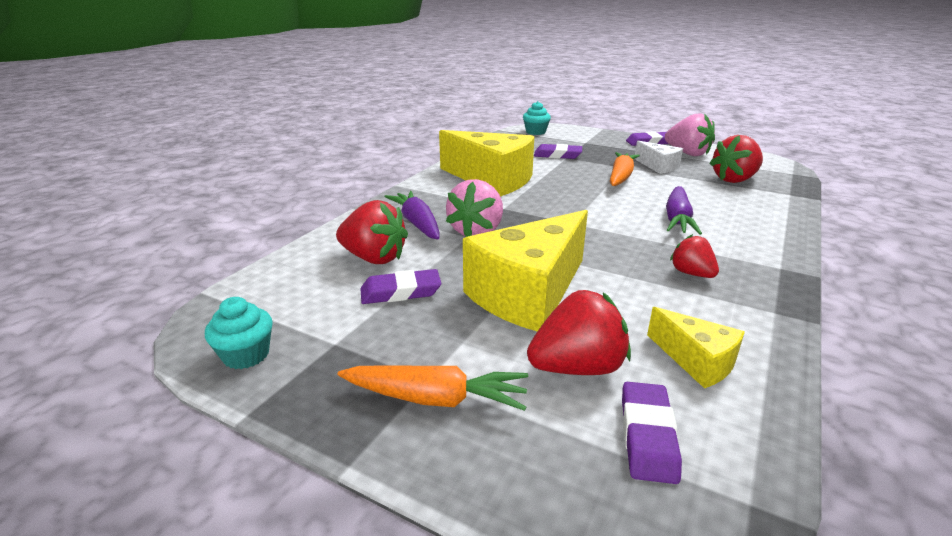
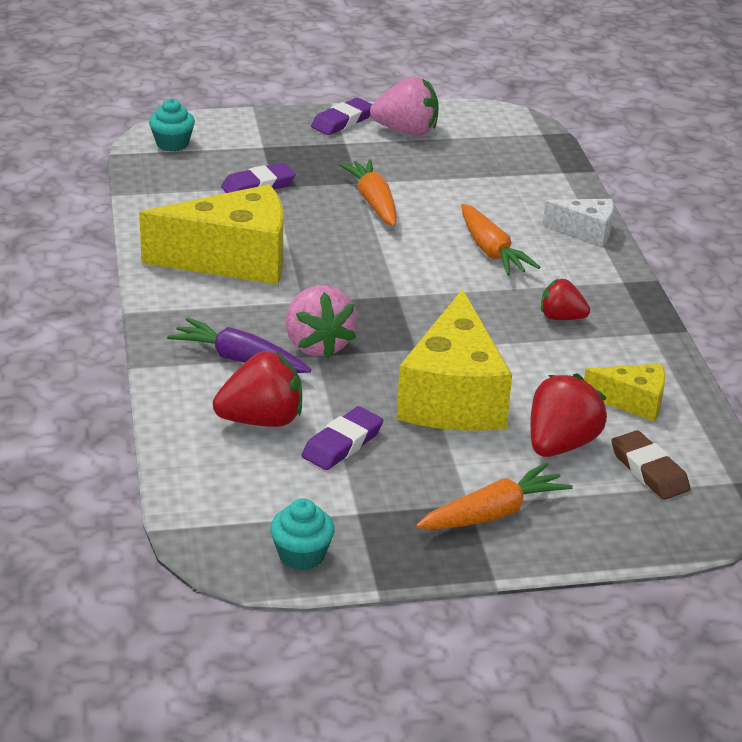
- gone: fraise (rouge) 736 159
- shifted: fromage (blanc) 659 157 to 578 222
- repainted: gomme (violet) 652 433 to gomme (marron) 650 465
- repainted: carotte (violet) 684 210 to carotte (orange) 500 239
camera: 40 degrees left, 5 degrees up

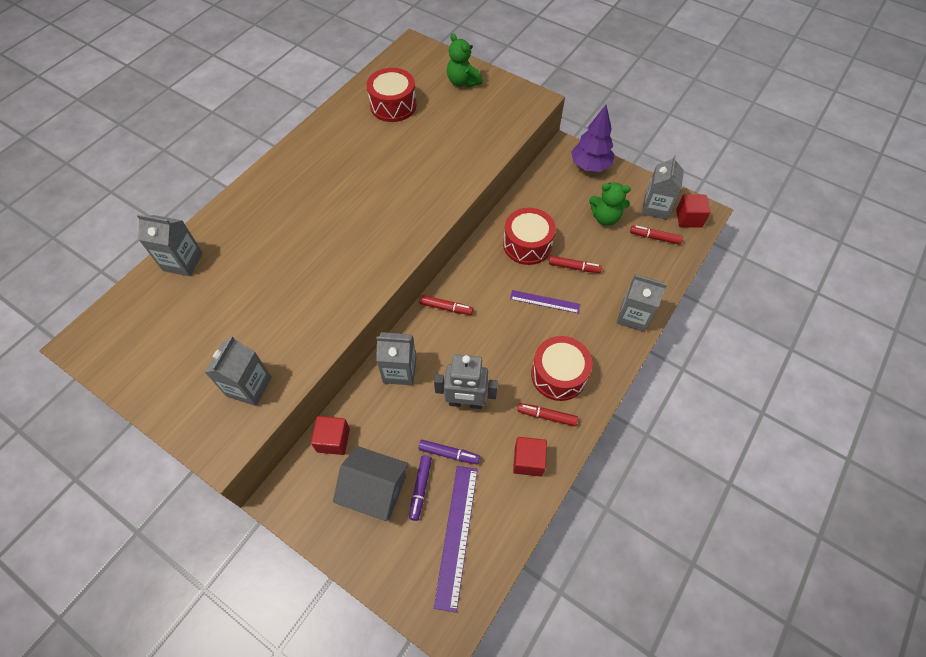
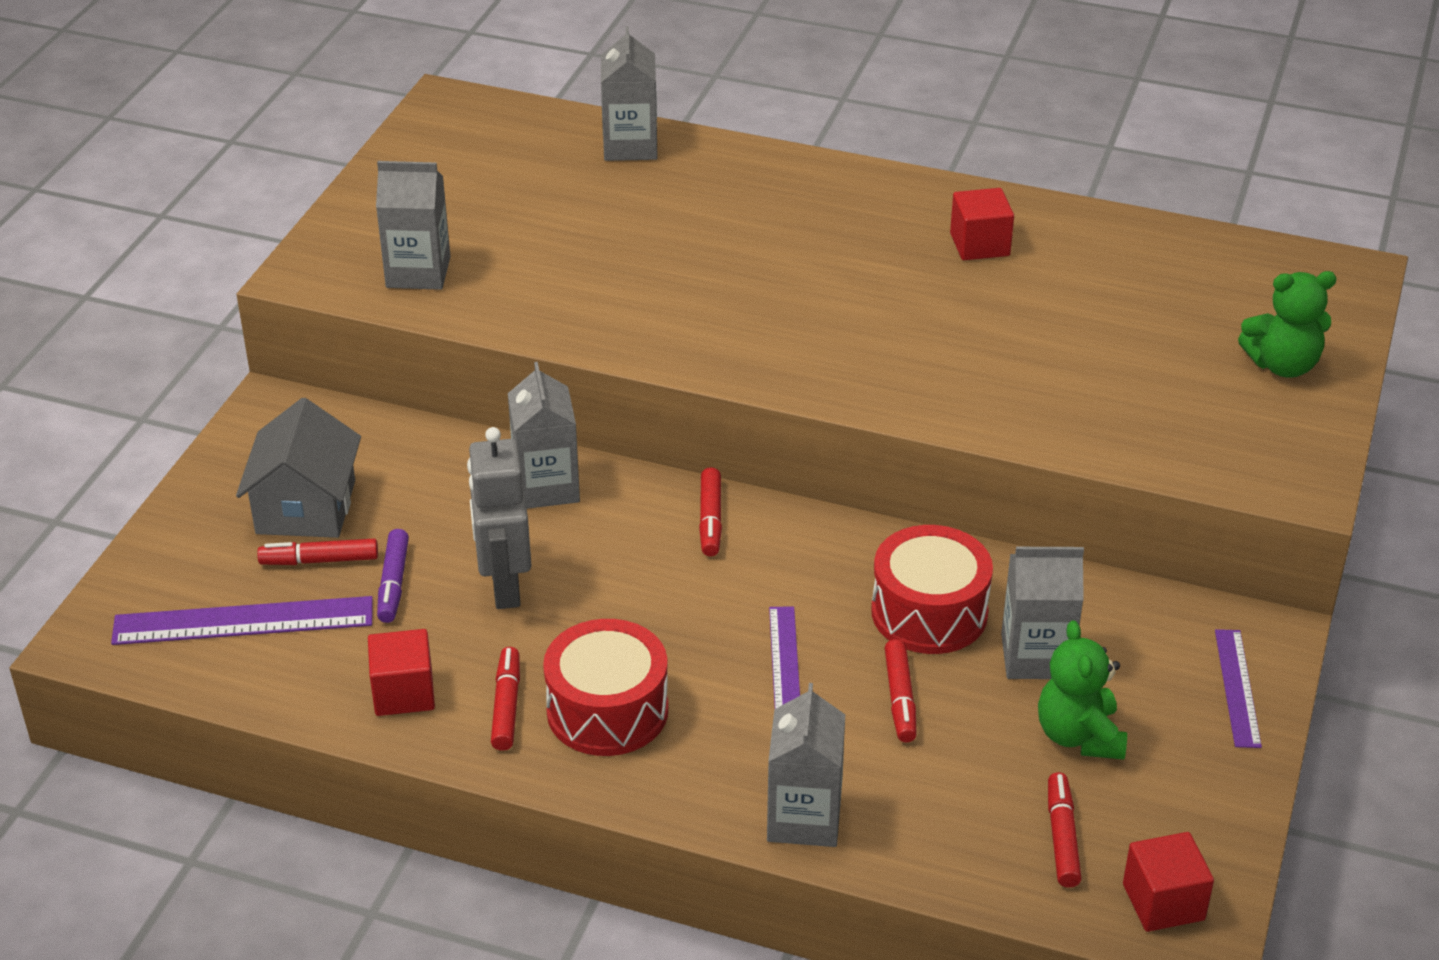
- gone: tambour (rouge) 392 95
- shifted: cube (rouge) 330 435 to 982 224
- shifted: brique de lait (gris) 663 187 to 1042 613
- swapped: arbre (violet) 593 138 to règle (violet) 1238 688
- repainted: feutre (violet) 420 488 to feutre (rouge) 317 551
- rotated: ours en peluche (vert) 465 60 = 1287 324 135 degrees counterclockwise
camera: 75 degrees right, 20 degrees down

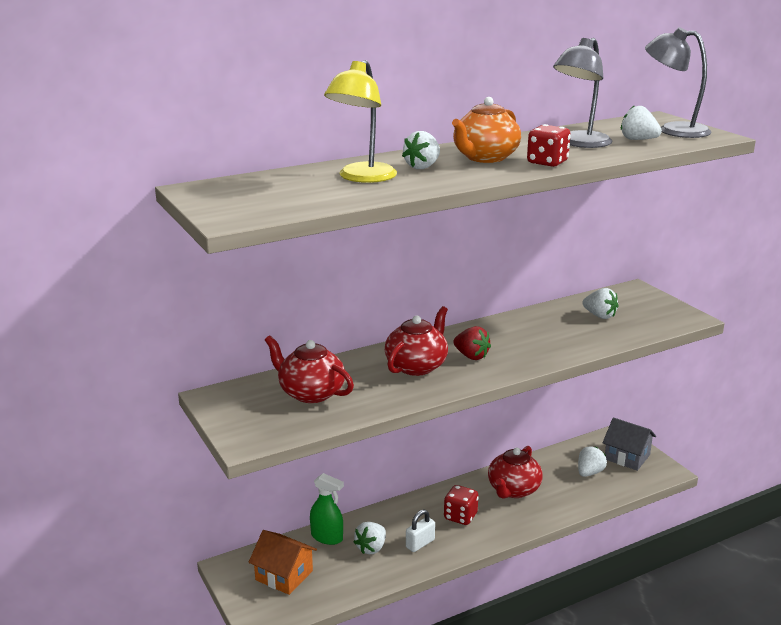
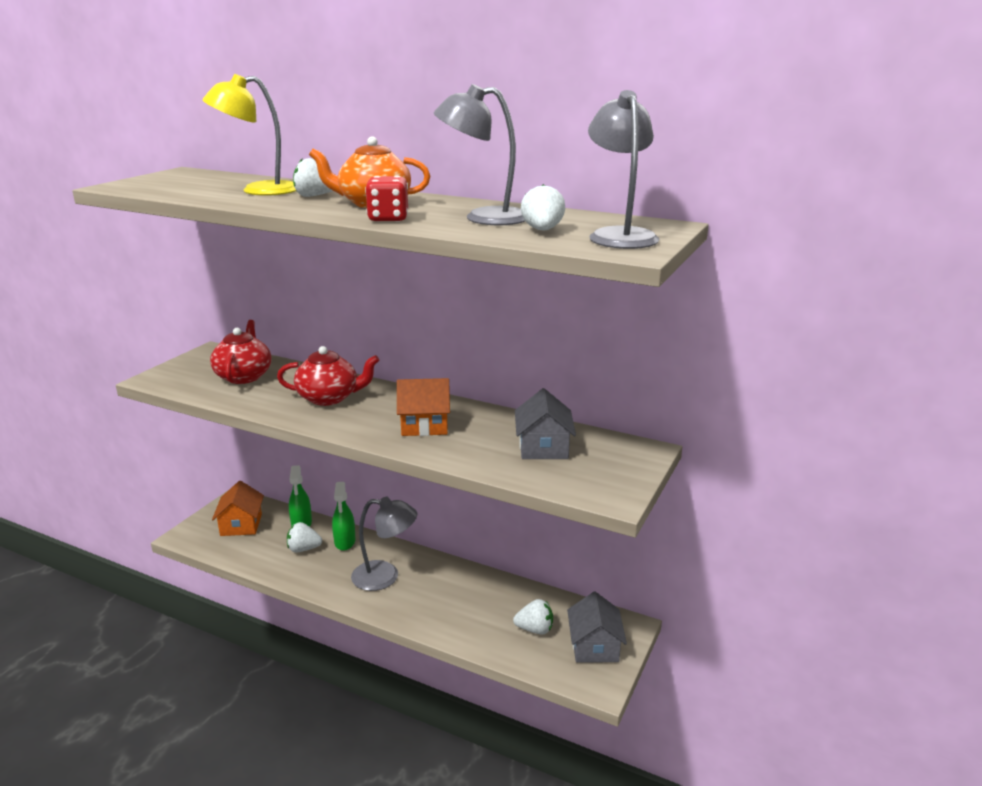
- gone: cadenas (blanc) 420 530
- gone: fraise (rouge) 472 343
- gone: théière (rouge) 515 472
- new: vaporisateur (vert) 343 516
- new: maison (orange) 423 407
- swapped: dé (rouge) 461 505 to lampe (gris) 384 544
- swapped: fraise (blanc) 600 303 to maison (gris) 545 423
camera: 55 degrees right, 0 degrees up

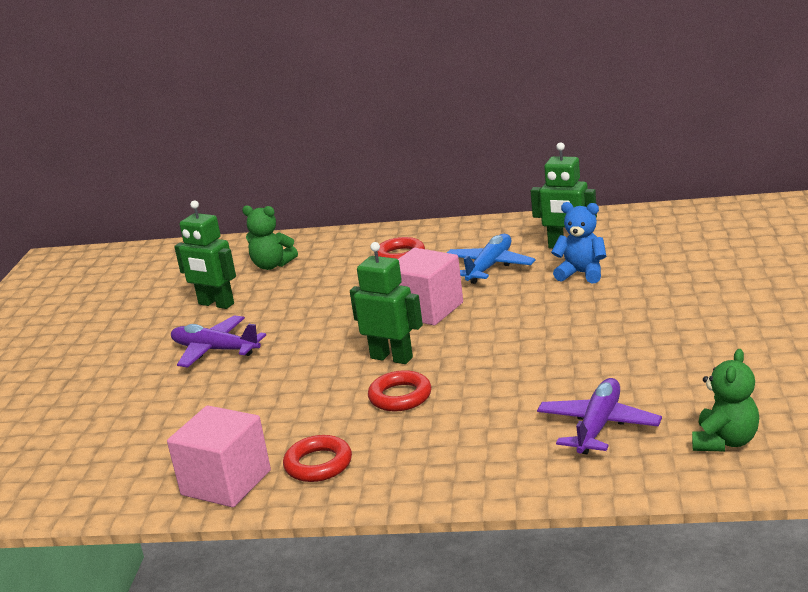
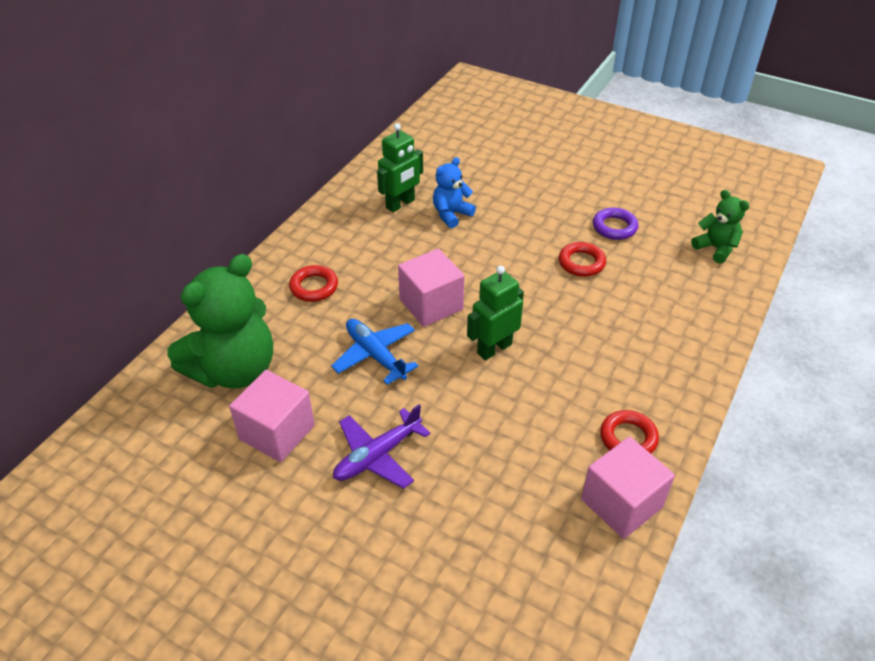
- gone: avion (violet) 599 416
- new: anneau (violet) 615 224
- shifted: anneau (rouge) 399 390 to 582 259
- shifted: avion (bleu) 491 259 to 374 352
- swapped: robot (vert) 205 254 to cube (rose) 272 416
- scaled: ours en peluche (vert) 270 237 = 220 321 x1.98
camera: 70 degrees left, 20 degrees up

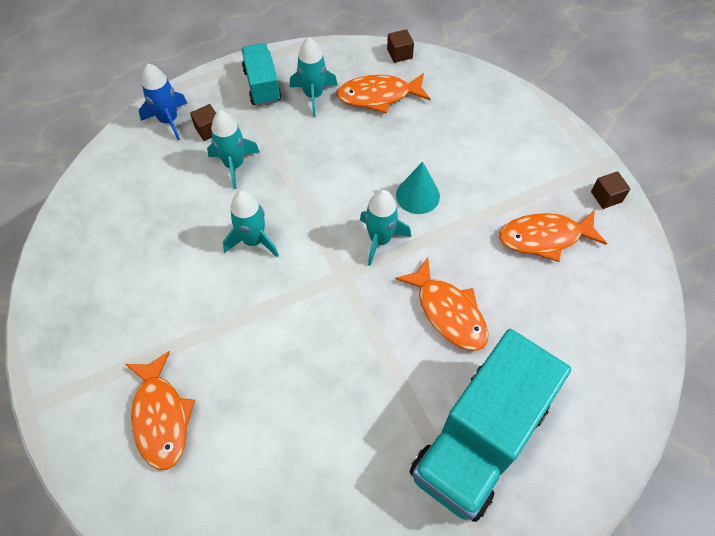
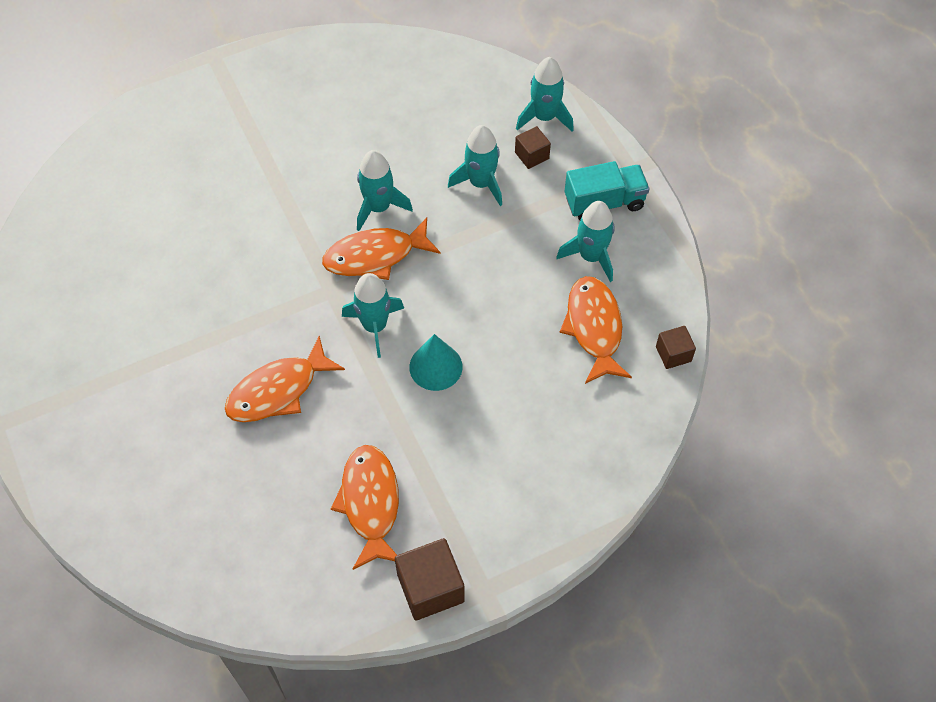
- gone: camion (turquoise) 490 425
- shifted: poisson (orange) 160 410 to 381 249
- repainted: fusée (bleu) 163 102 to fusée (turquoise) 545 94
- scaled: cube (marron) 610 190 = 429 579 x1.72
camera: 90 degrees right, 0 degrees up

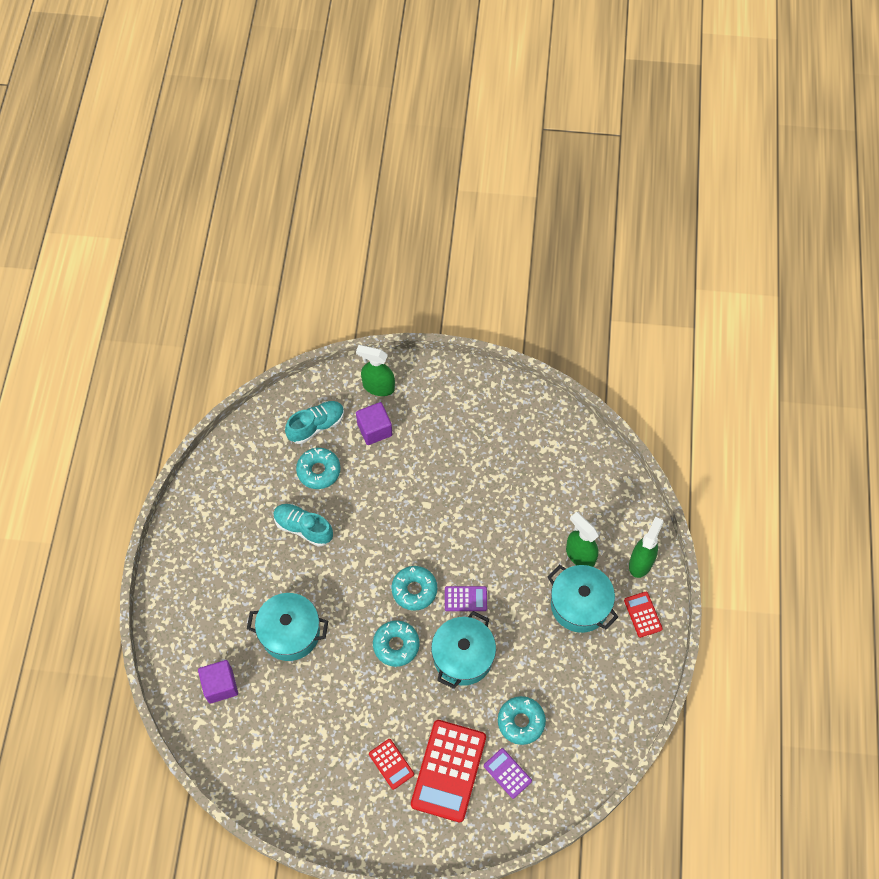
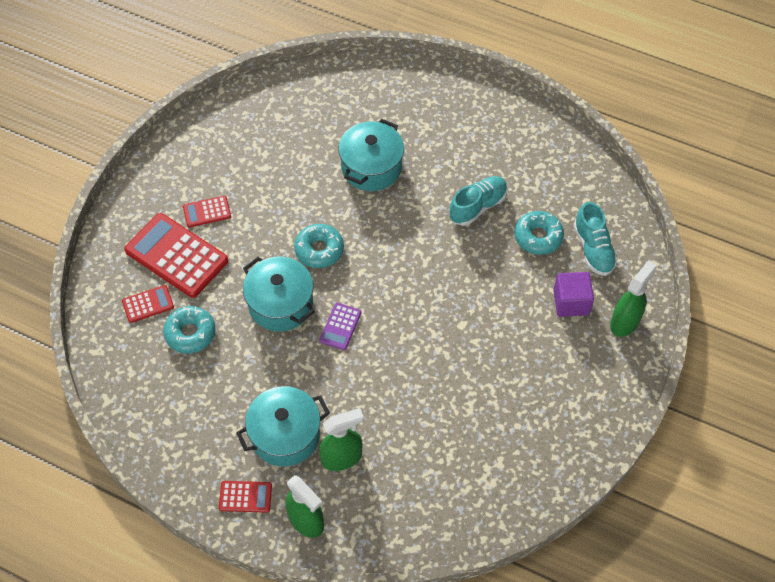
- gone: cube (violet) 218 682
- gone: beignet (turquoise) 414 588
- repainted: calculatrice (violet) 508 773 to calculatrice (rouge) 148 304
camera: 110 degrees right, 5 degrees down

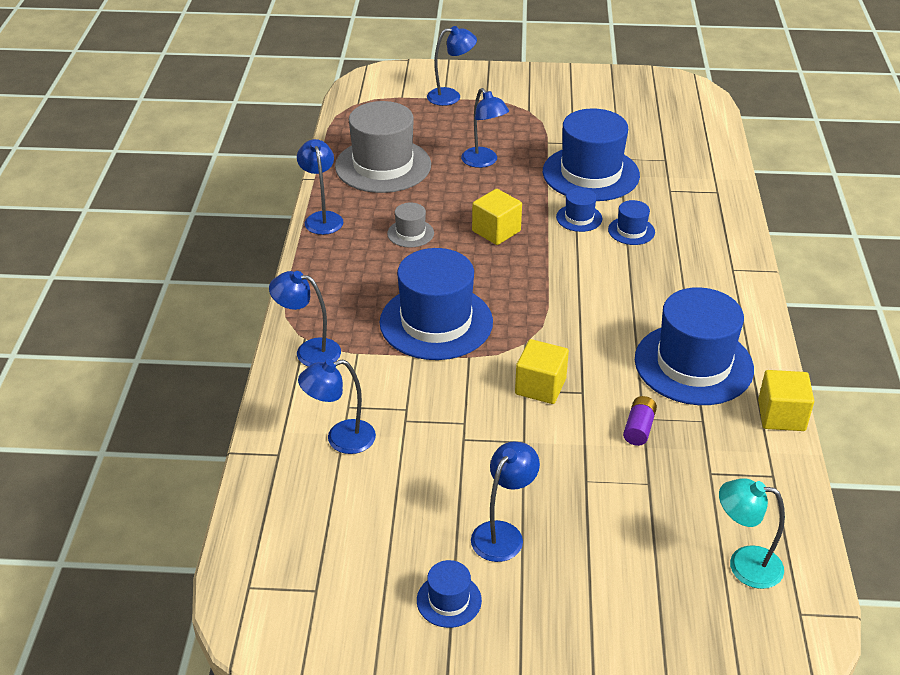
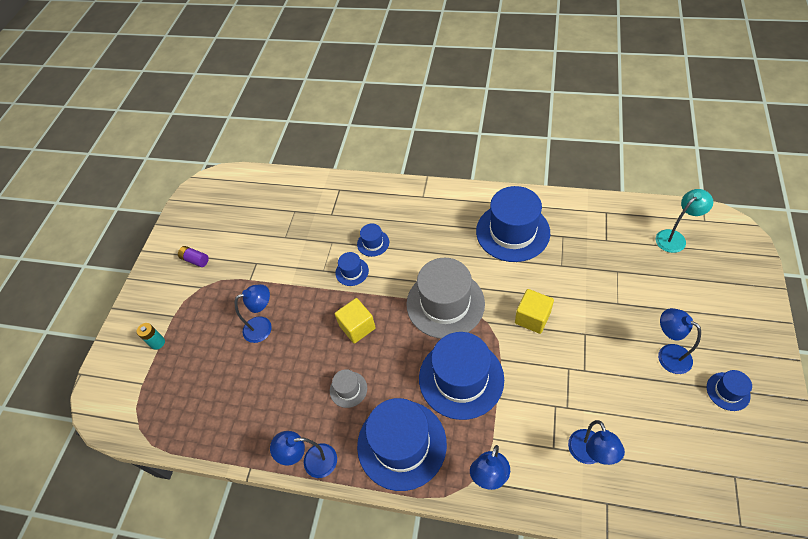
- gone: cube (jaune) 786 400
- shifted: chapeau (gris) 383 147 to 445 298
- shifted: chapeau (bleu) 591 154 to 402 444
- shifted: pile (violet) 640 421 to 193 256
- swapped: lampe (bleu) 452 66 to pile (turquoise) 151 336
- rotated: lampe (turquoise) 752 533 = 684 221 150 degrees counterclockwise
camera: 75 degrees left, 15 degrees up

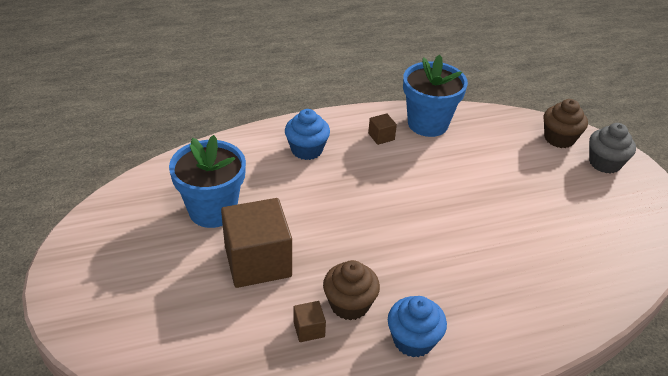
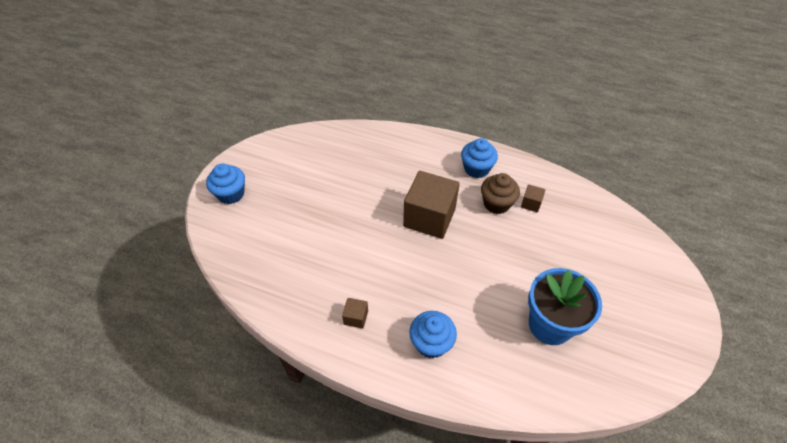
- gone: pot de fleurs (bleu) 435 95
- gone: muffin (marron) 565 123
- shifted: cube (marron) 256 243 to 431 205
- repainted: muffin (gris) 612 148 to muffin (bleu) 225 184
camera: 140 degrees left, 10 degrees up

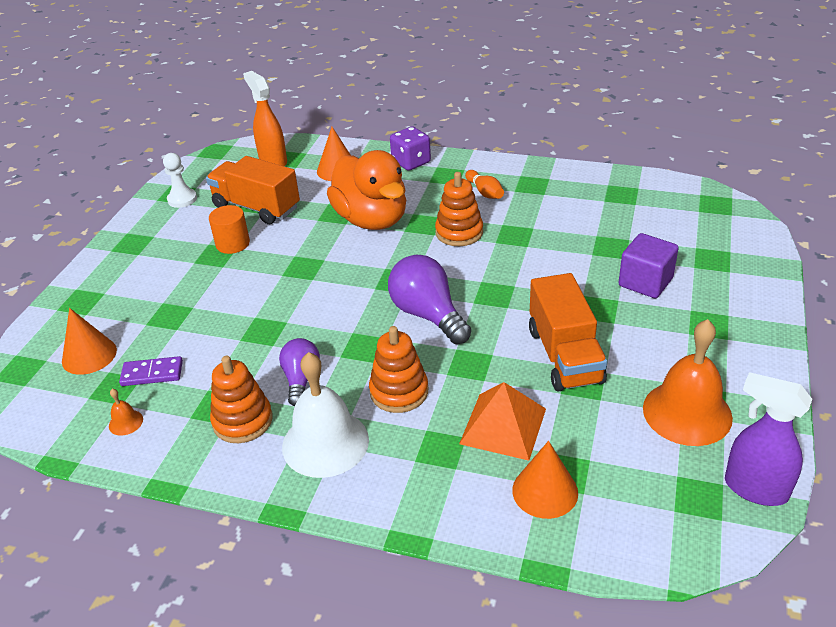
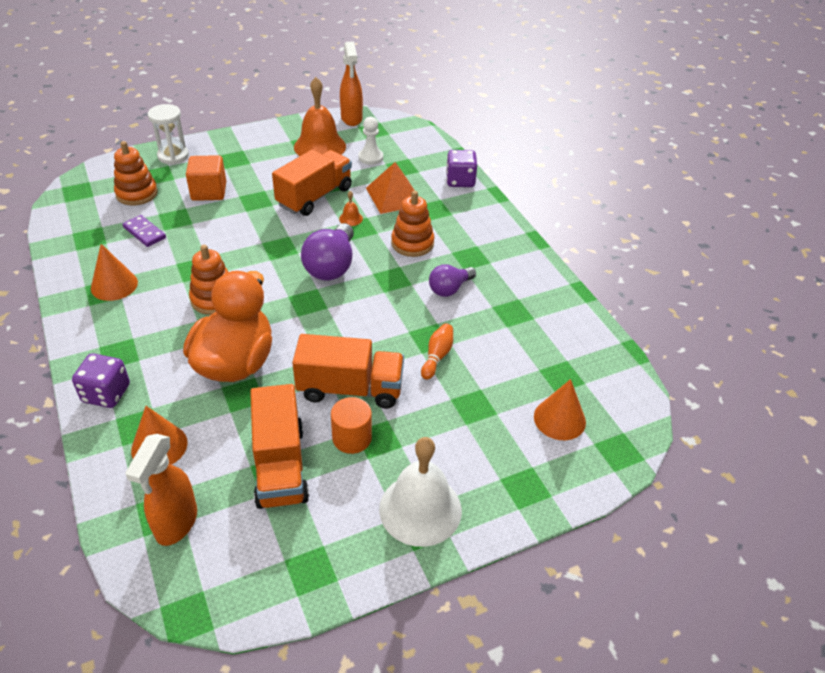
- new: sablier (blanc) 168 134
- new: camion (orange) 348 371
- new: dé (violet) 461 168
- shifted: cloche (orange) 126 412 to 351 208
- shifted: domino (violet) 151 371 to 144 231
- shifted: pion (blanc) 180 180 to 371 141
- shifted: jouet à empiler (orange) 241 399 to 136 173
- shifted: cloche (blanc) 325 415 to 420 492
- shifted: quille (orange) 484 184 to 437 351
- shifted: cône (orange) 545 480 to 114 272
- repainted: cube (violet) 648 265 to cube (orange) 206 178
- repainted: vaporisateur (violet) 768 439 to vaporisateur (orange) 351 84
camera: 135 degrees left, 5 degrees up

